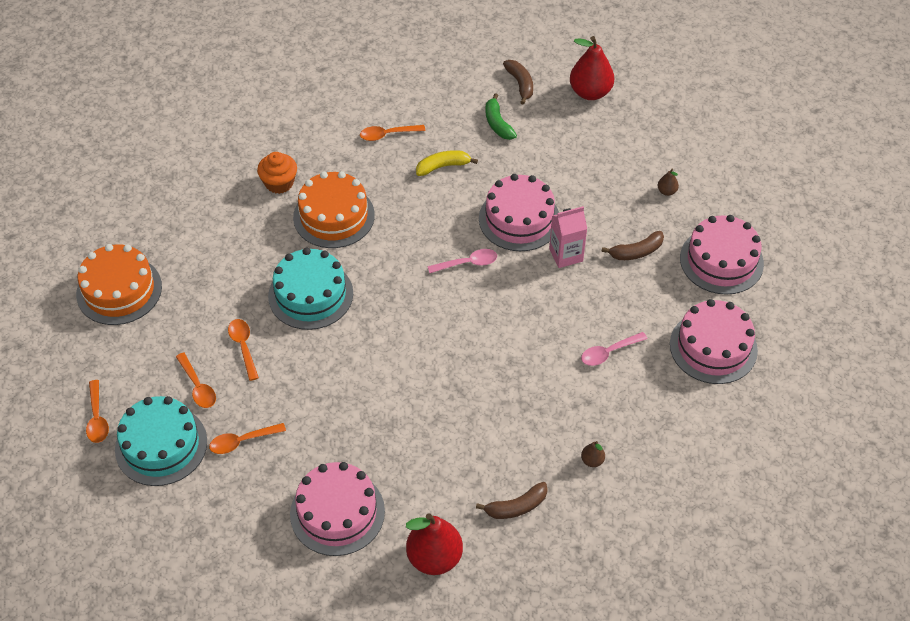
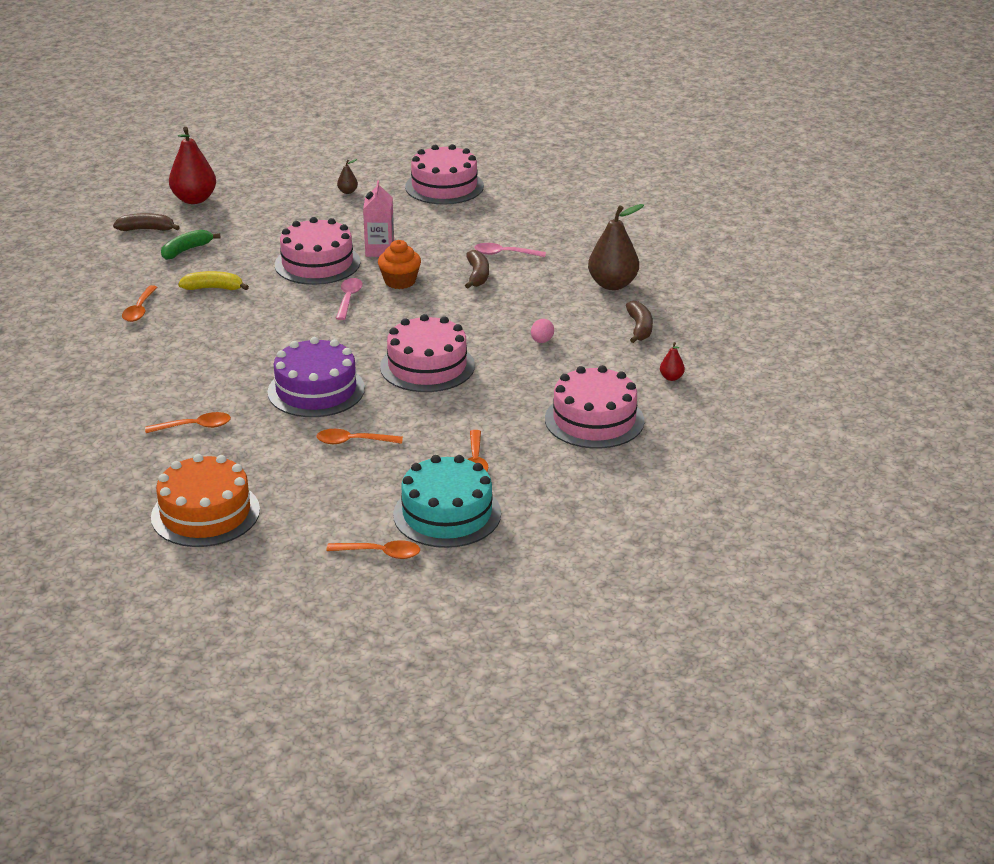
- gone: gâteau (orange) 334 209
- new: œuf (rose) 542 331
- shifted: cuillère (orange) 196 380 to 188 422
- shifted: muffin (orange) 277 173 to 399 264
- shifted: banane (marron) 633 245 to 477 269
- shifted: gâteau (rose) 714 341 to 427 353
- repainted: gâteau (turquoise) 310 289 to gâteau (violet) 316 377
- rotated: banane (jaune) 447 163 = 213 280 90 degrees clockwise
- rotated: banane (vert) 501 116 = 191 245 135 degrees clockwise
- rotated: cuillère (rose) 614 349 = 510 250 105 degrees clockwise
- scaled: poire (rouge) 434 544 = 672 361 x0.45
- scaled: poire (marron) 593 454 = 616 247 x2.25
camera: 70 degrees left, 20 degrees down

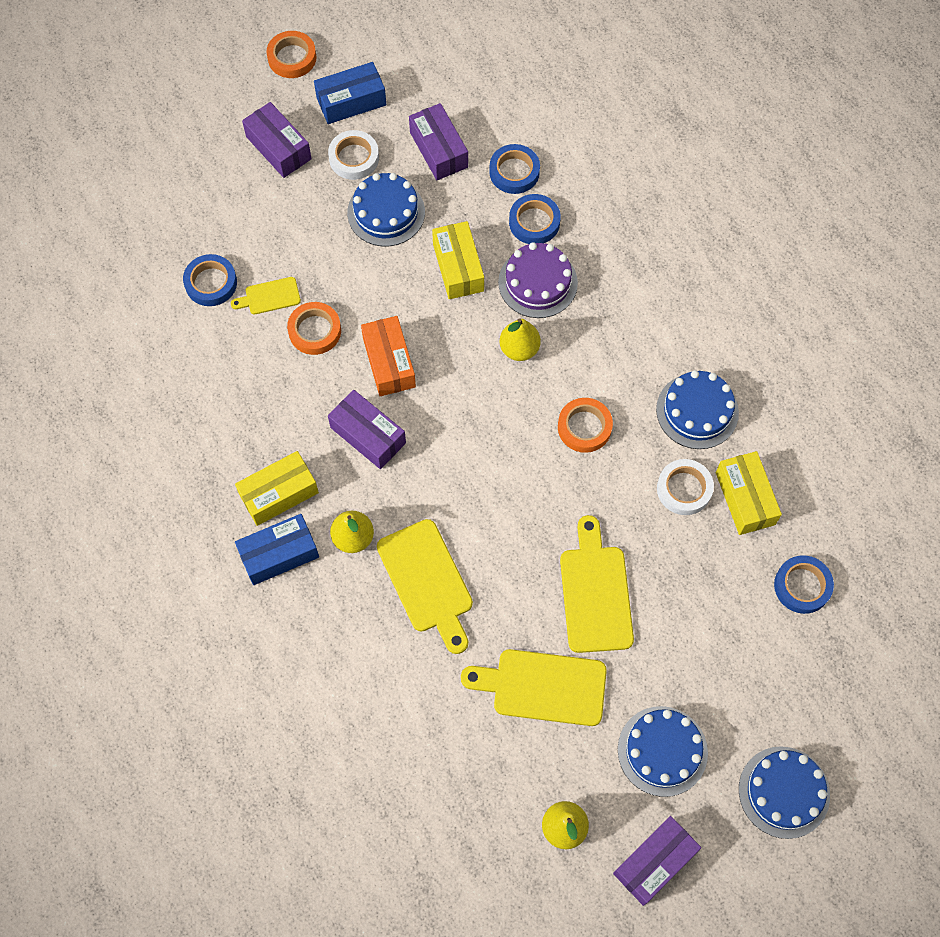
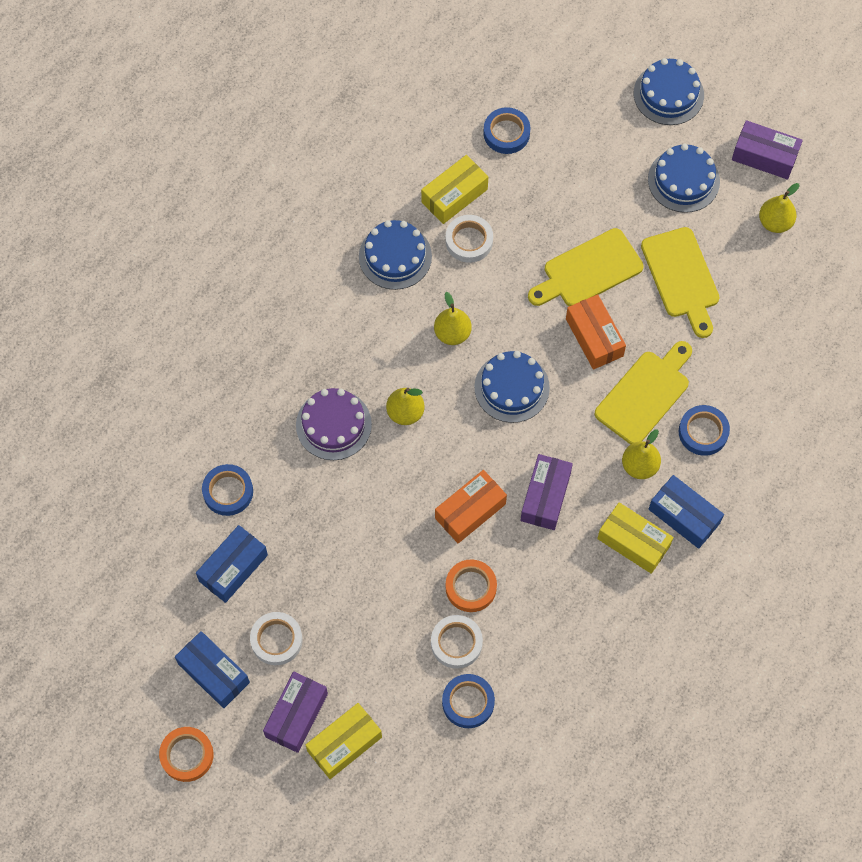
- new: boîte (orange) 596 332
- shifted: gâteau (bleu) 386 209 to 512 387
- shifted: boîte (jaune) 458 260 to 344 741
- shifted: ruban adhésif (bleu) 535 219 to 704 430
- swapped: planche à découper (jaune) 266 295 to ruban adhésif (blanc) 457 642
- swapped: ruban adhésif (orange) 585 425 to poire (jaune) 453 318
- repainted: boîte (violet) 438 141 to boîte (bleu) 232 564
camera: 115 degrees left, 0 degrees up

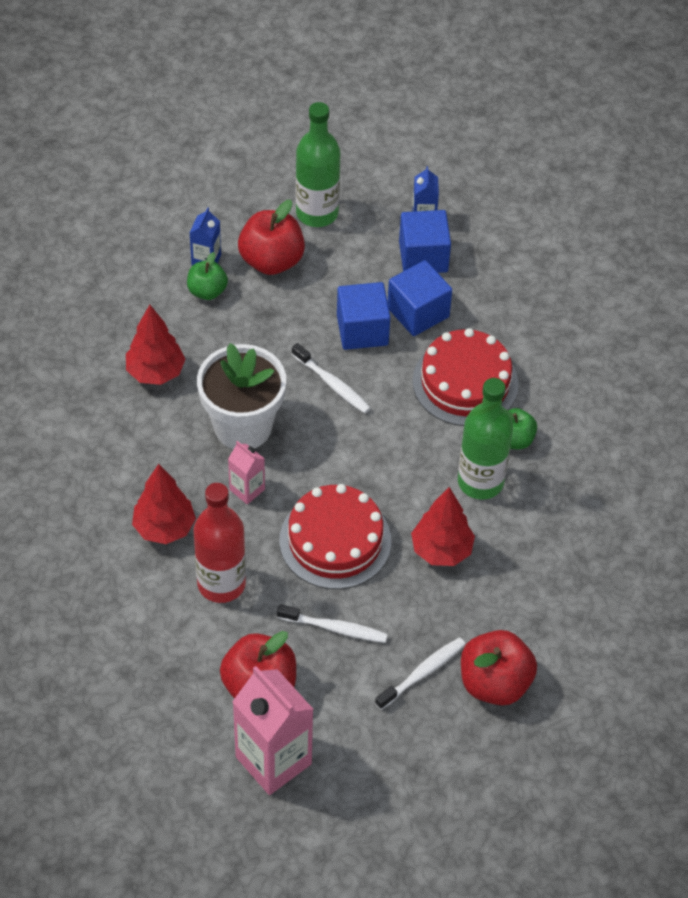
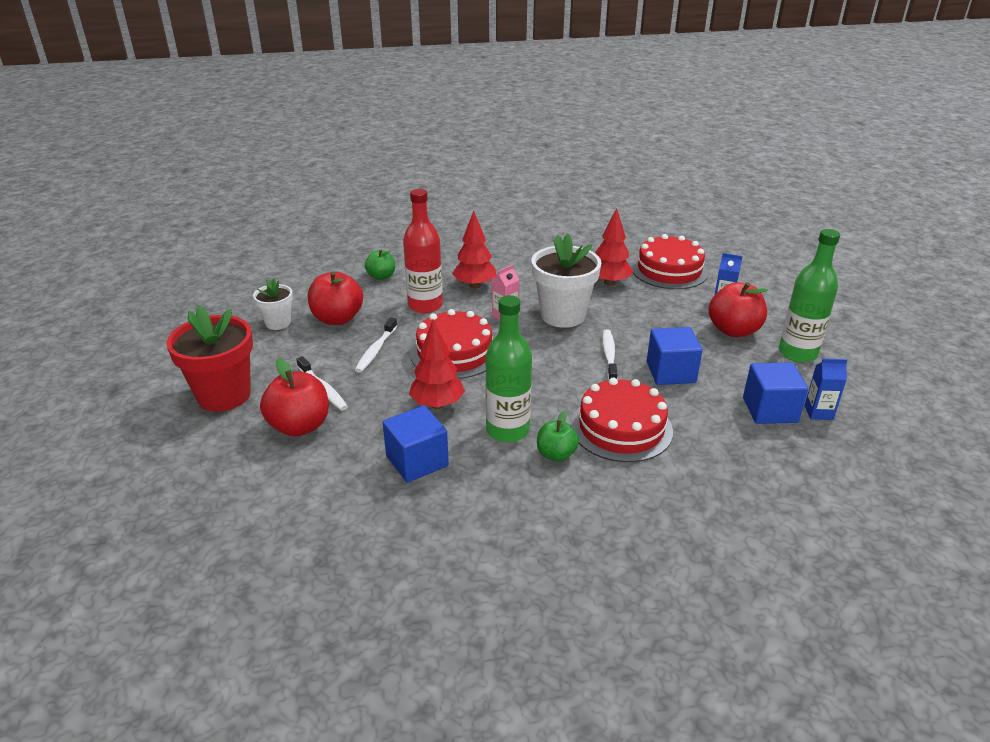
- new: pot de fleurs (rouge) 209 359
- new: gâteau (rouge) 669 261
- shifted: pomme (vert) 207 276 to 380 264
- shifted: cube (bleu) 419 298 to 416 444
- swapped: brique de lait (rose) 273 730 to pot de fleurs (blanc) 273 304
- rotated: brosse à dents (blanc) 331 378 = 610 354 135 degrees clockwise
camera: 95 degrees right, 20 degrees down

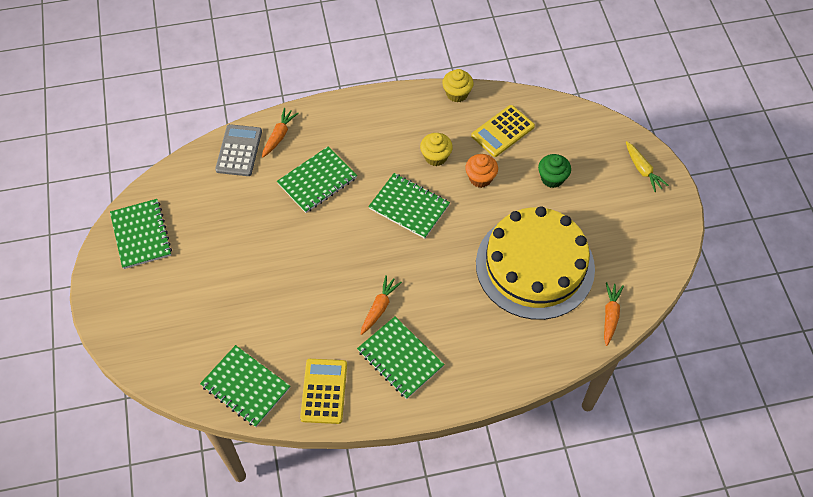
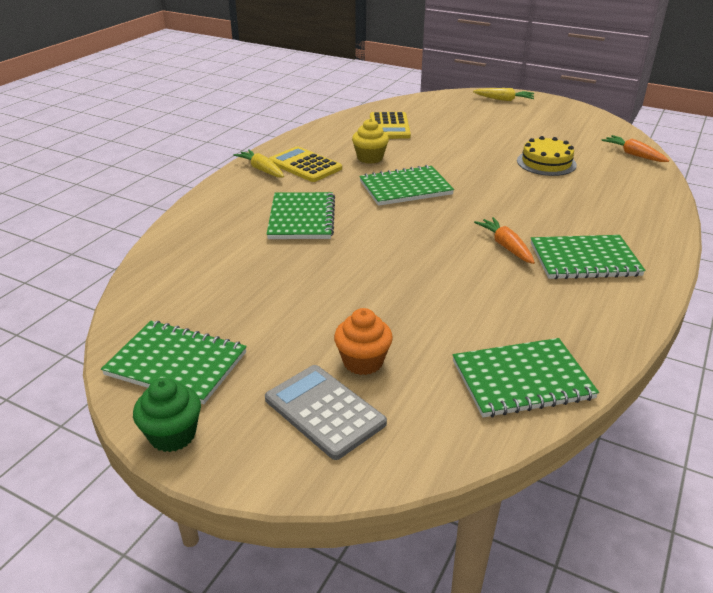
- gone: carotte (orange) 280 133
- gone: muffin (jaune) 458 85
- new: carotte (jaune) 258 163
- shifted: calculatrice (gris) 238 150 to 326 412
- shifted: calculatrice (jaune) 323 391 to 305 164
- shifted: muffin (orange) 481 171 to 363 341
- shifted: muffin (vert) 554 171 to 167 415
- scaled: gâteau (jaune) 535 263 = 547 156 x0.46
camera: 50 degrees left, 25 degrees down

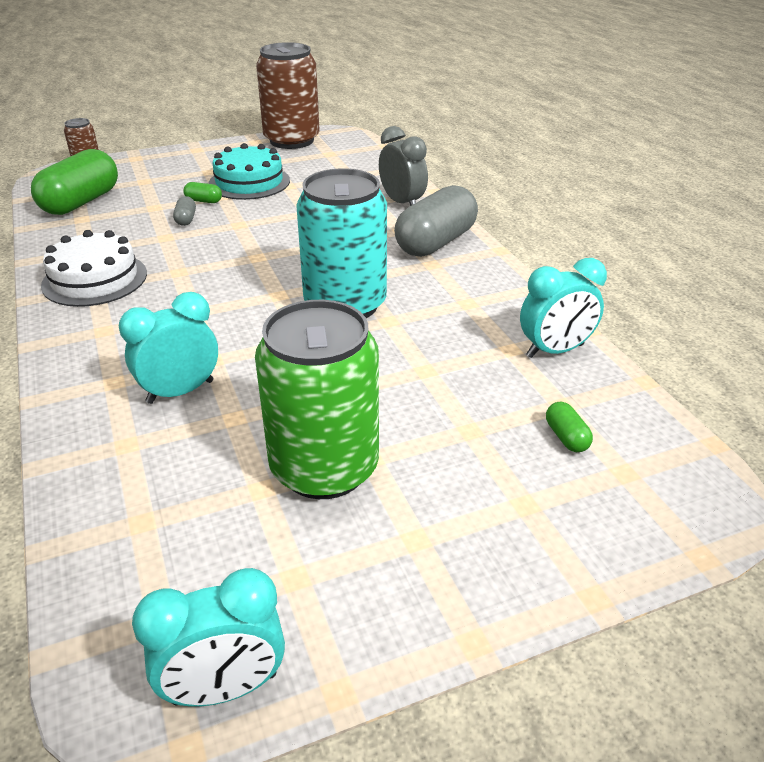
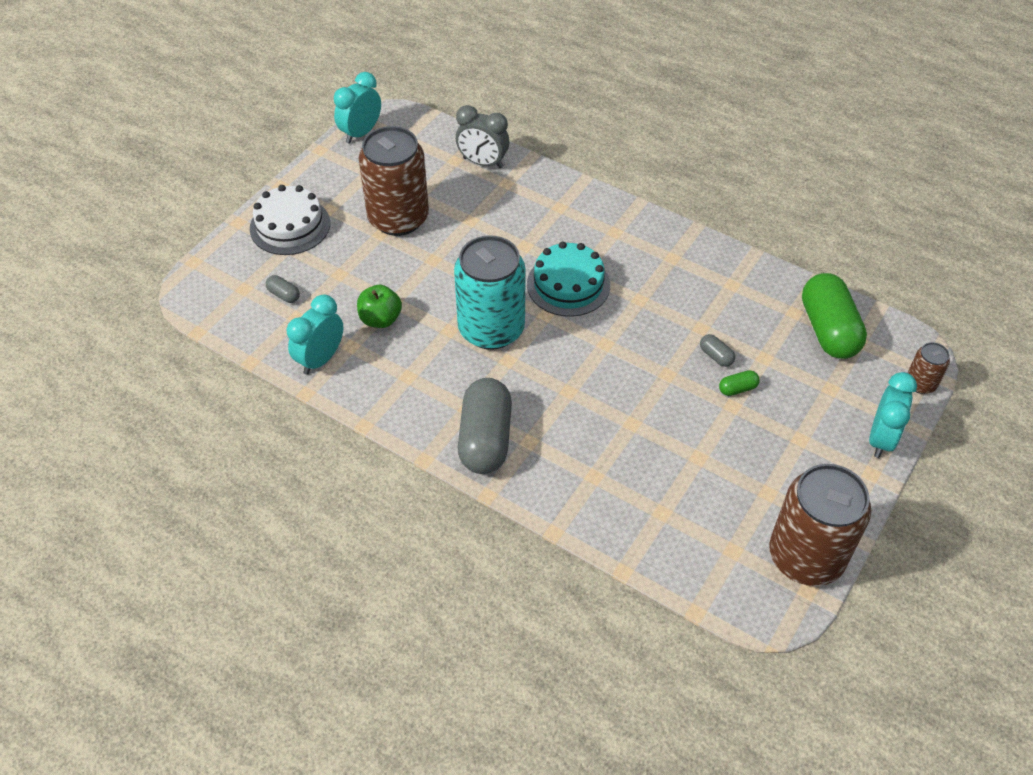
- new: pomme (vert) 379 306
- shifted: gâteau (blanc) 94 268 to 290 220
- shifted: réveil (turquoise) 168 348 to 893 415
- shifted: gâteau (turquoise) 249 171 to 568 279
- shifted: réveil (gris) 403 166 to 482 136
- repainted: canette (vert) 317 399 to canette (marron) 393 181
- repainted: gélule (vert) 569 427 to gélule (gris) 283 289
camera: 145 degrees right, 15 degrees up

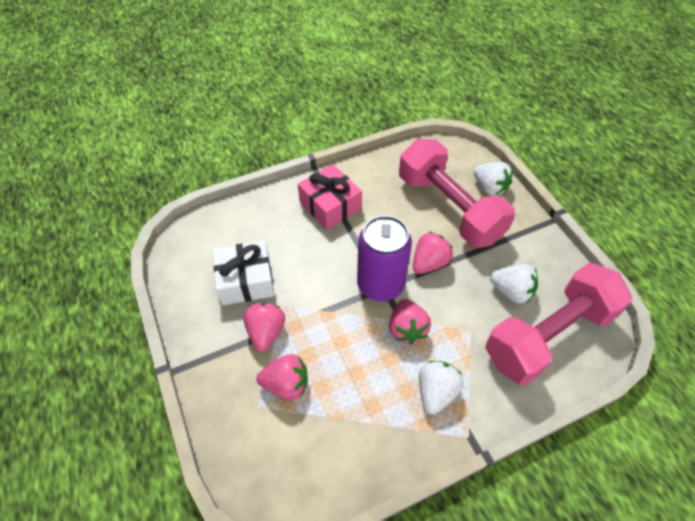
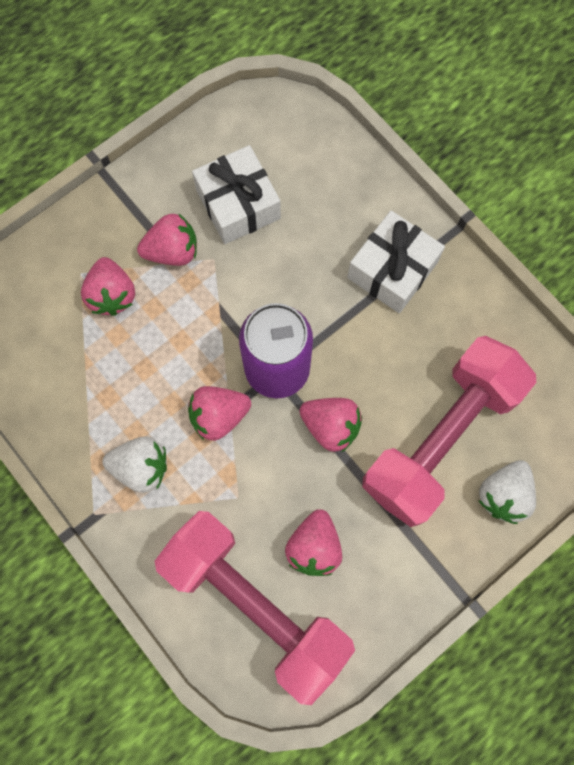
- repainted: cadeau (rose) 330 197 to cadeau (blanc) 396 261
- repainted: fraise (blanc) 514 284 to fraise (rose) 313 542
camera: 75 degrees right, 20 degrees up

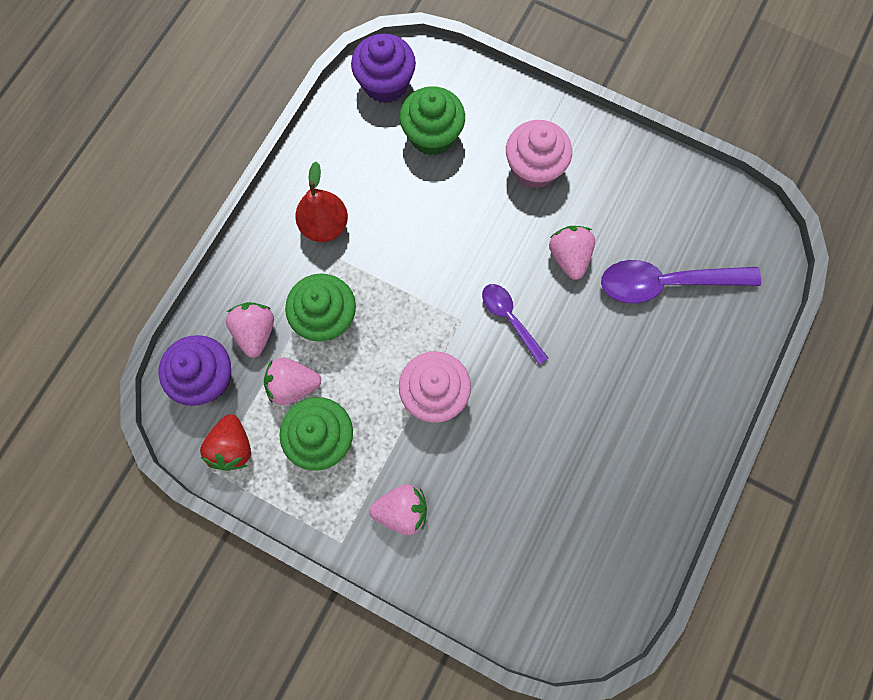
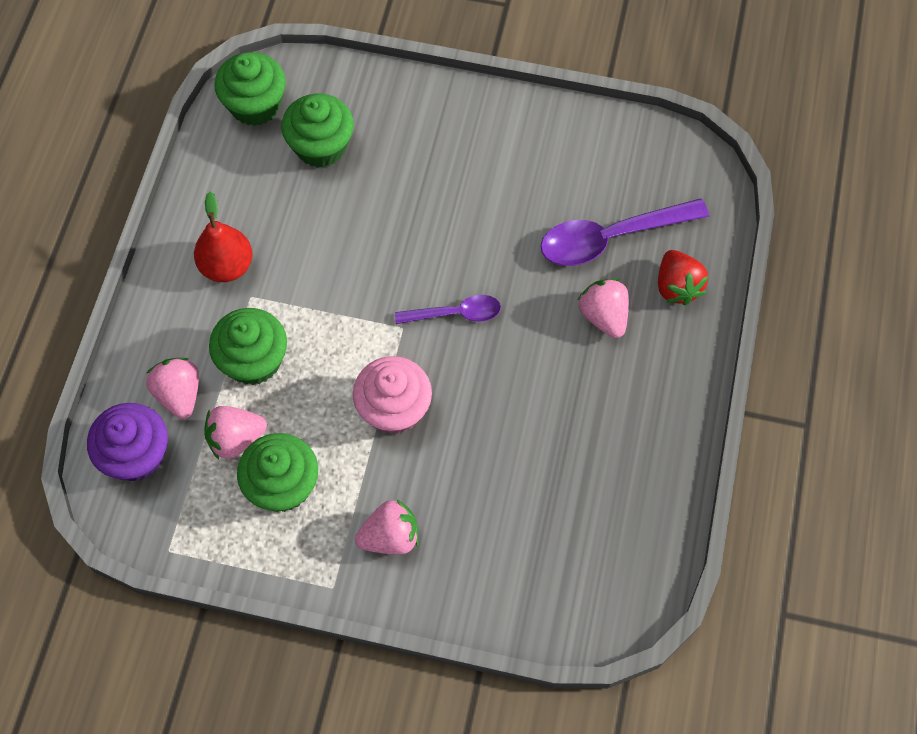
- gone: muffin (rose) 539 154
- shifted: fraise (rouge) 225 442 to 683 277
- shifted: fraise (rose) 572 253 to 603 308
- repainted: muffin (violet) 383 68 to muffin (vert) 250 89
- rotated: cuillère (violet) 515 324 = 448 309 135 degrees clockwise
camera: 15 degrees left, 10 degrees down

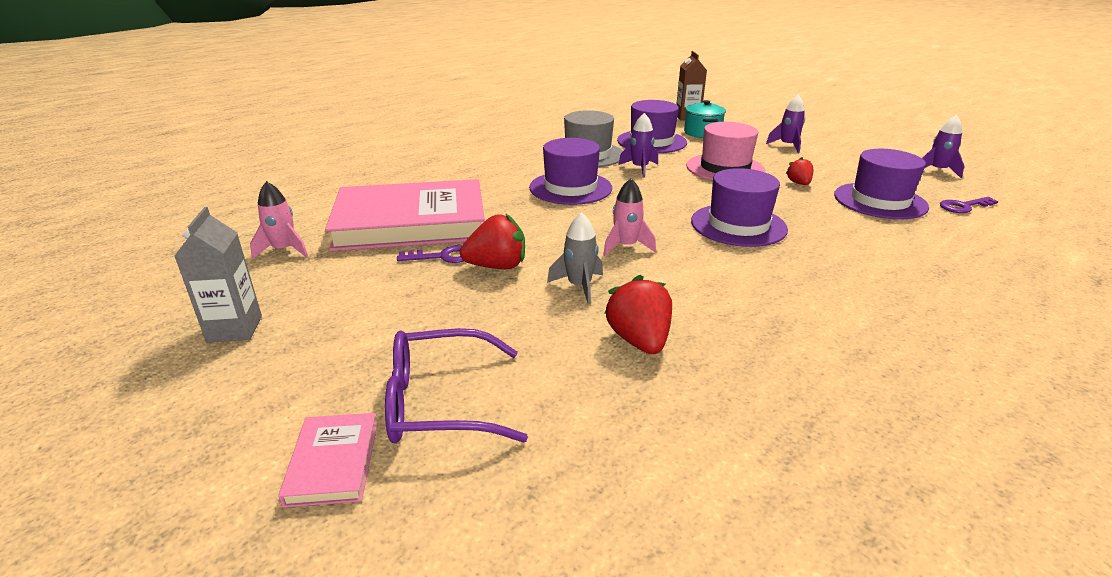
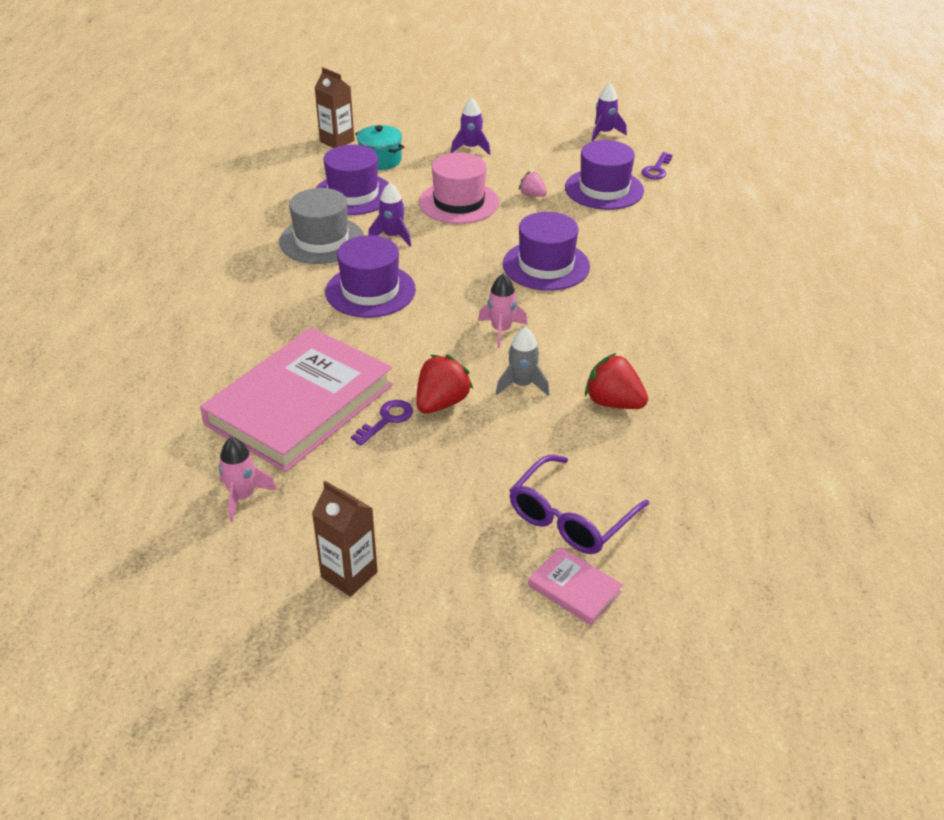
- repainted: brique de lait (gris) 218 275 to brique de lait (marron) 345 539
- repainted: fraise (rouge) 799 171 to fraise (rose) 533 184
camera: 45 degrees left, 10 degrees up

